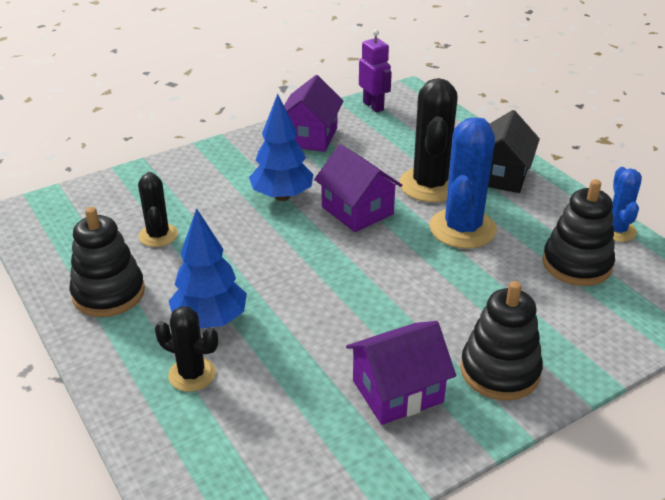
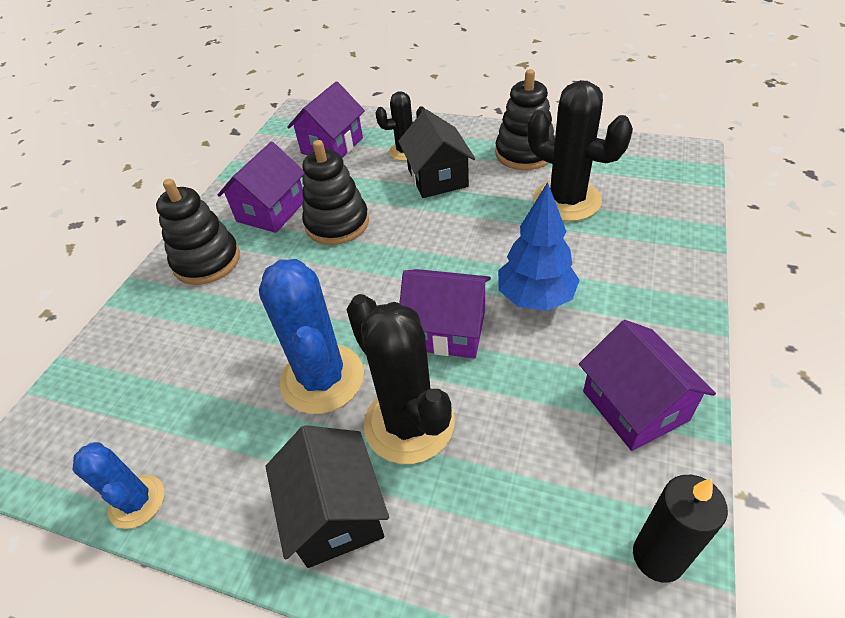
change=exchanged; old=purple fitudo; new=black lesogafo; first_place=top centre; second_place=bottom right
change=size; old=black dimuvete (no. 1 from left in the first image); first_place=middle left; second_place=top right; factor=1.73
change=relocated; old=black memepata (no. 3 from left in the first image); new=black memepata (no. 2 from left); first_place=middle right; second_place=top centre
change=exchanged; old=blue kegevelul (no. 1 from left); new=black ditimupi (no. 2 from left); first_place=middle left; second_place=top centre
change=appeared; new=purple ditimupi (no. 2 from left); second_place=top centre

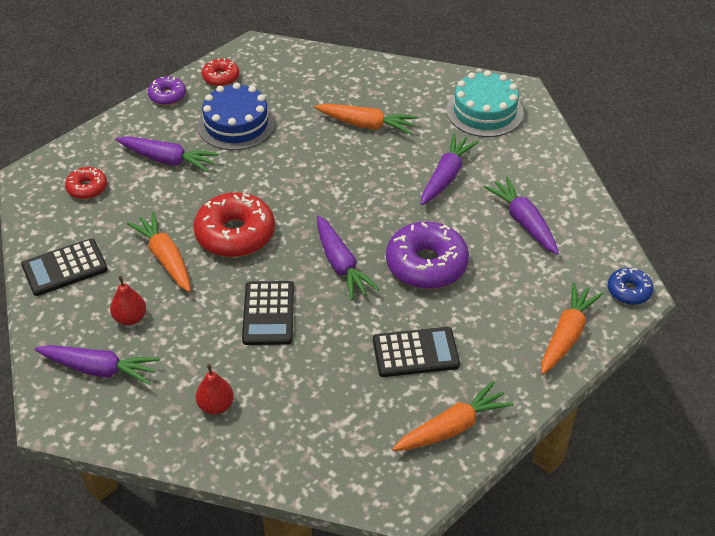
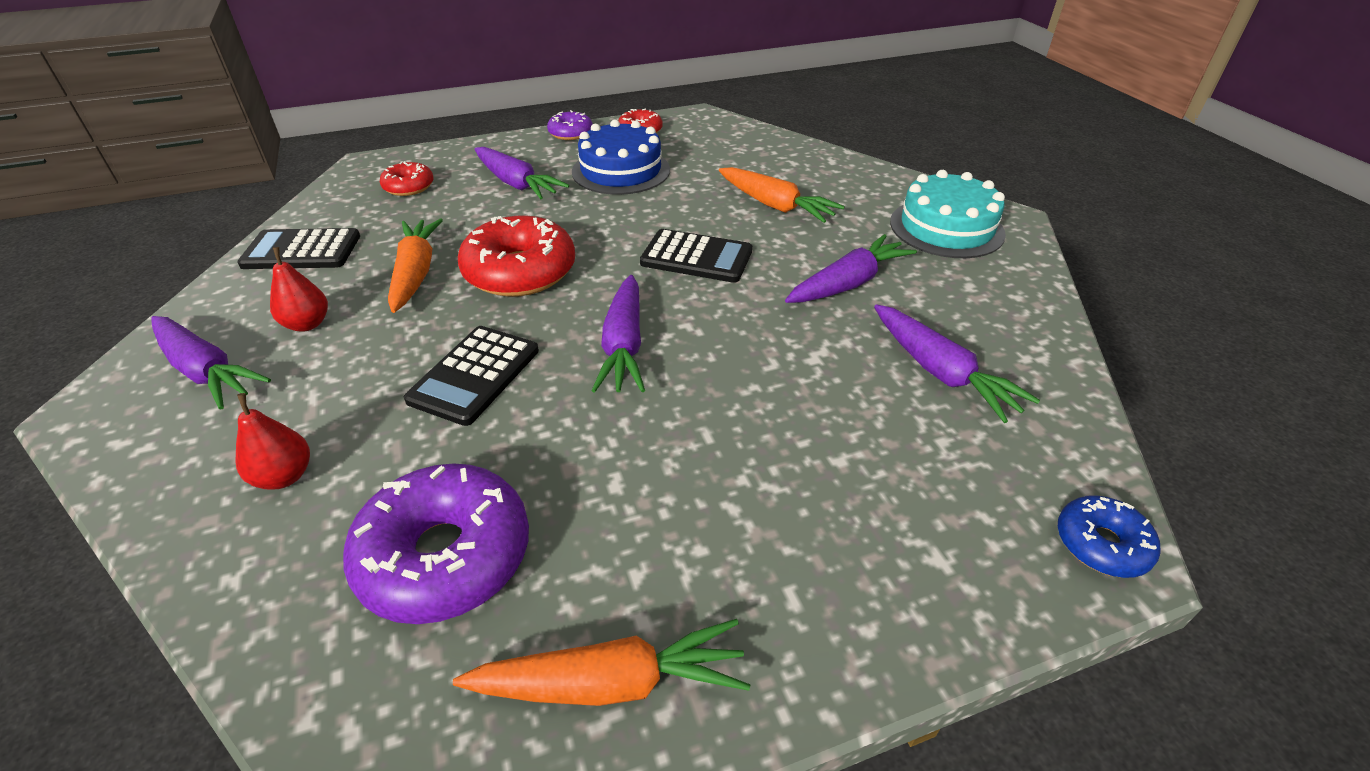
change=spun; old=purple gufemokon (no. 5 from left); first_place=middle right; second_place=middle right; degrees=150
change=relocated; old=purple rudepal (no. 2 from left in the first image); new=purple rudepal (no. 1 from left); first_place=centre; second_place=bottom left
change=missing; old=orange gufemokon (no. 4 from left); first_place=middle right
change=relocated; old=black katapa (no. 3 from left); first_place=centre; second_place=top centre

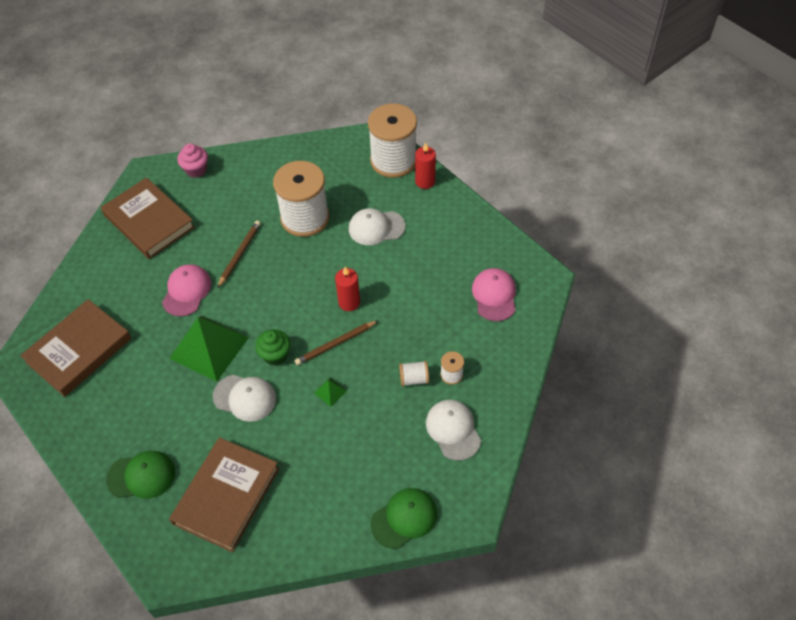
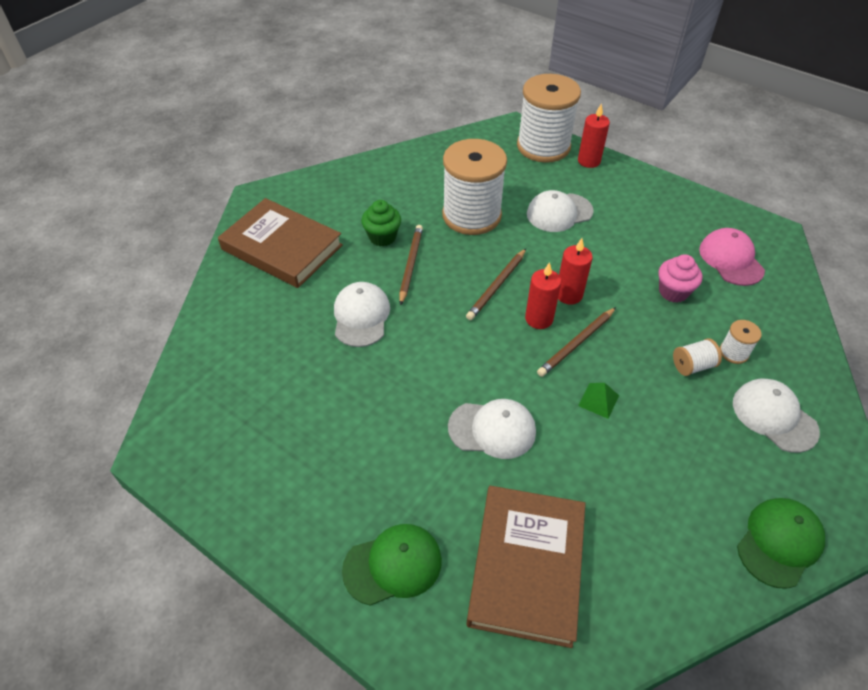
change=relocated; old=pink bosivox; first_place=top left; second_place=middle right
change=colour; old=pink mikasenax (no. 1 from left); new=white mikasenax (no. 1 from left); first_place=middle left; second_place=centre
change=missing; old=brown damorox (no. 1 from left); first_place=middle left
change=missing; old=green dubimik (no. 1 from left); first_place=middle left
change=relocated; old=green bosivox; first_place=centre; second_place=top centre
change=appeared; new=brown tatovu (no. 2 from left); second_place=centre
change=appeared; new=red lesogafo (no. 1 from left); second_place=centre

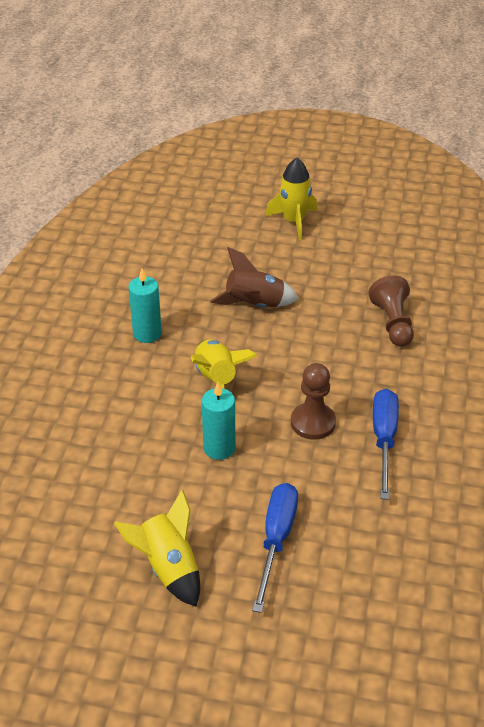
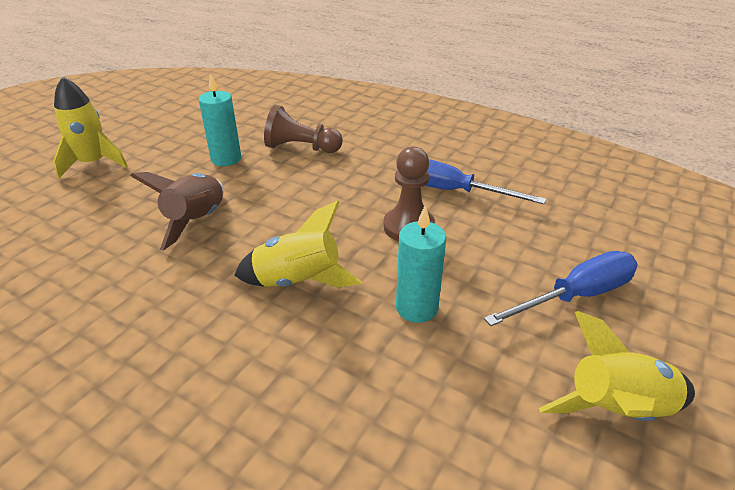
change=relocated; old=turquoise lesogafo (no. 1 from left); first_place=middle left; second_place=top left
change=spun; old=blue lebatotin (no. 1 from left in the first image); first_place=bottom centre; second_place=middle right; degrees=120

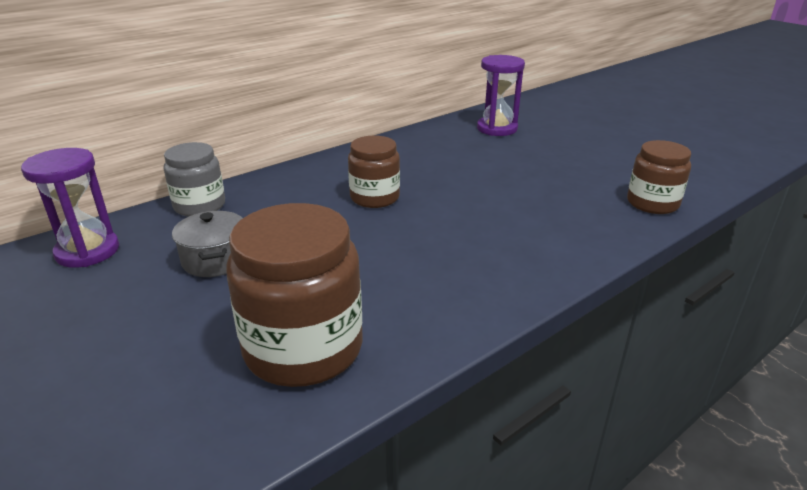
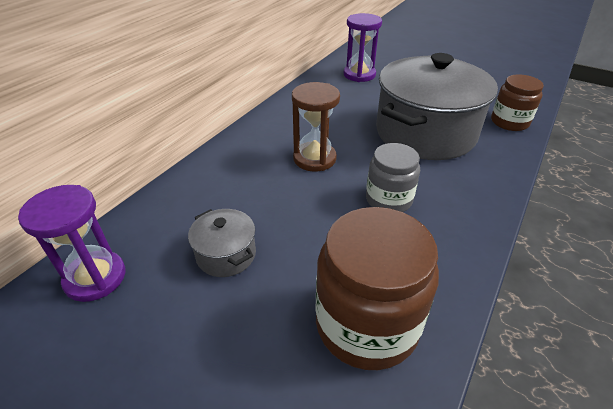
change=exchanged; old=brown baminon (no. 2 from left); new=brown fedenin; first_place=centre; second_place=top centre
change=relocated; old=grey baminon; first_place=middle left; second_place=centre
change=appeared; new=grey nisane (no. 2 from left); second_place=top right

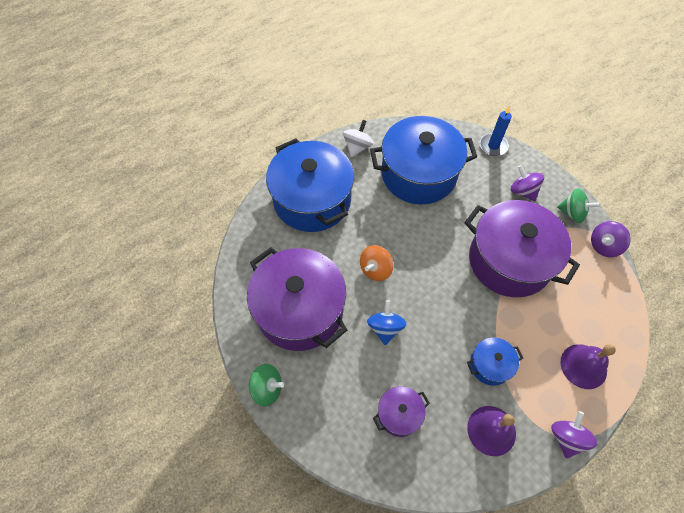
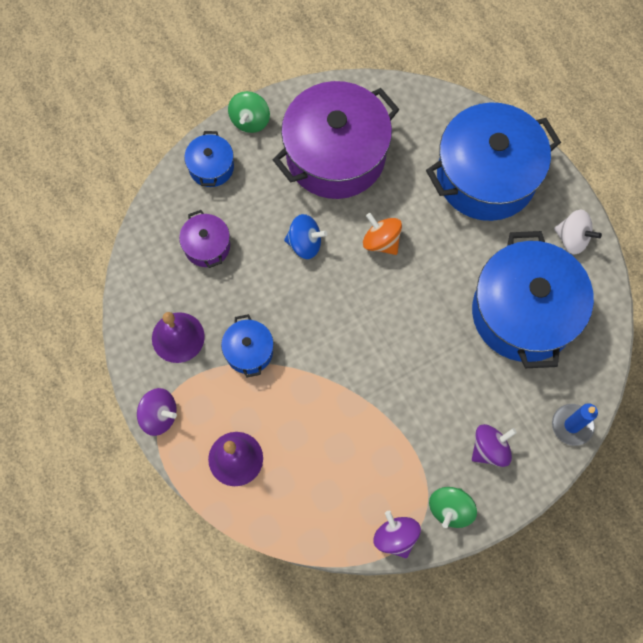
change=missing; old=purple nisane (no. 3 from left); first_place=middle right
change=appeared; new=blue nisane (no. 1 from left); second_place=top left

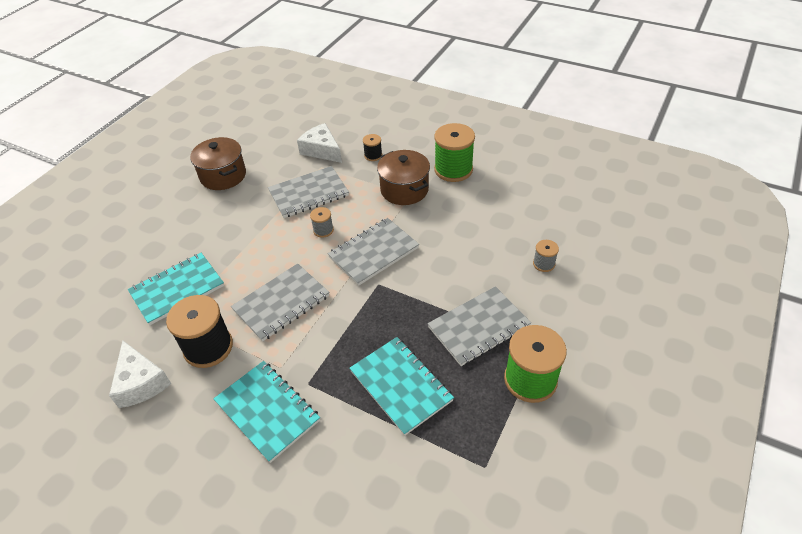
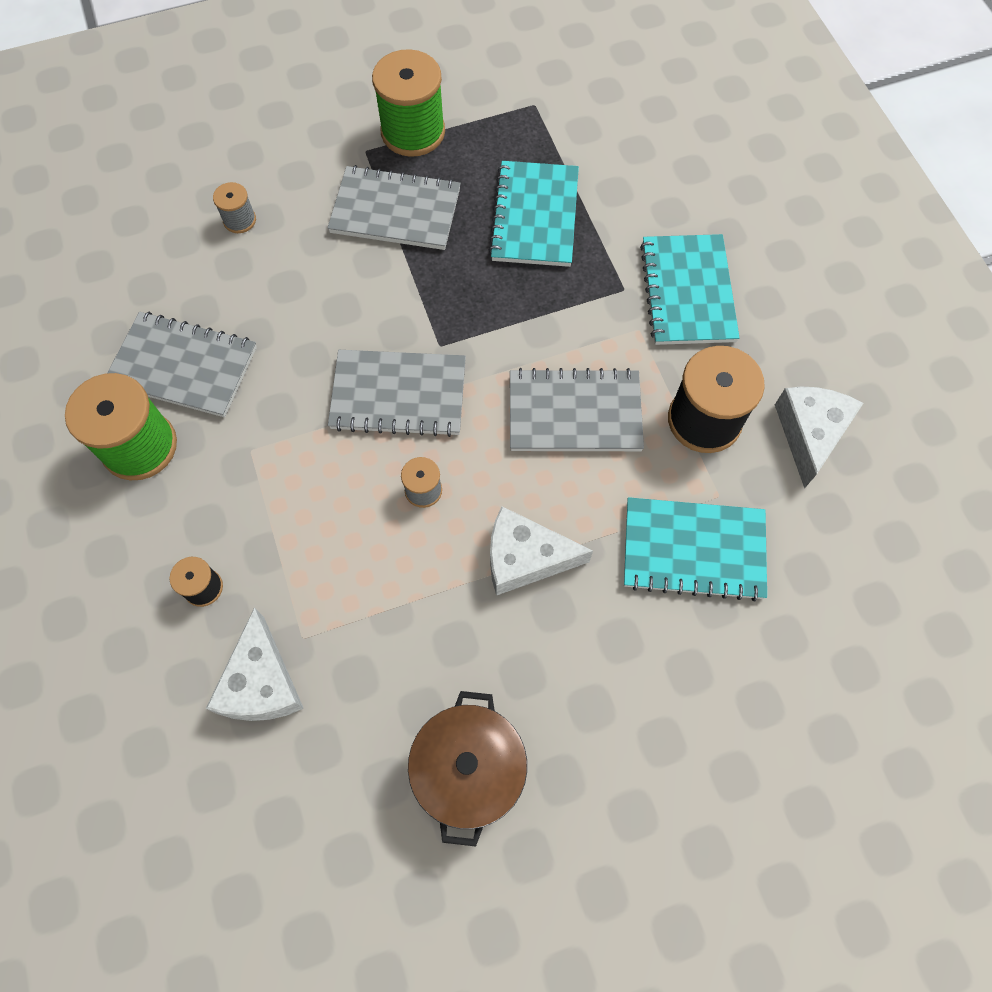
change=missing; old=brown nisane (no. 2 from left); first_place=top centre
change=relocated; old=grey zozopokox (no. 2 from left in the first image); new=grey zozopokox (no. 1 from left); first_place=centre; second_place=middle left
change=appeared; new=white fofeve (no. 2 from left); second_place=centre

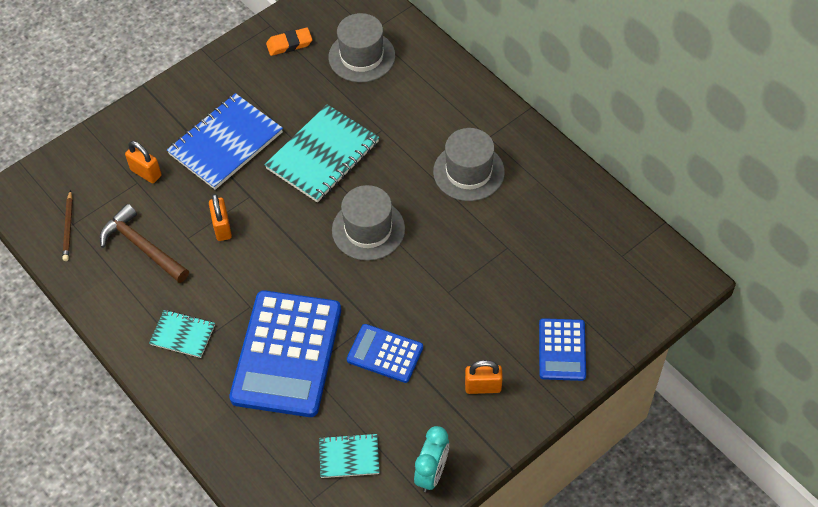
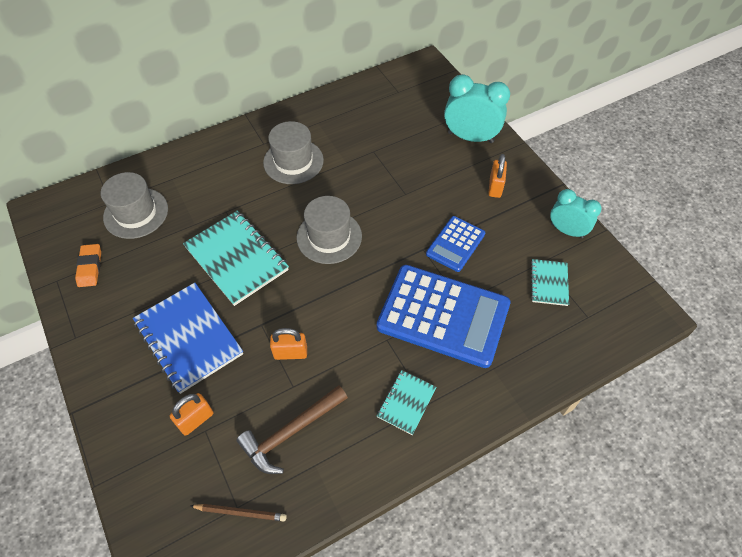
change=exchanged; old=blue katapa (no. 3 from left); new=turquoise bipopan (no. 1 from left); first_place=bottom right; second_place=top centre

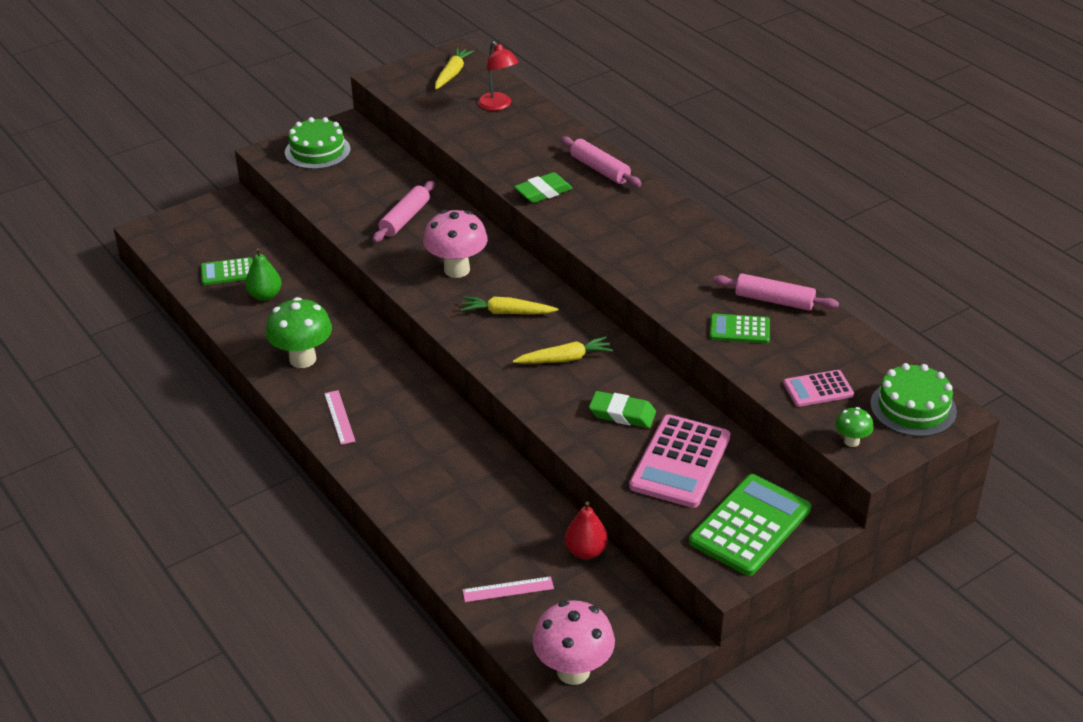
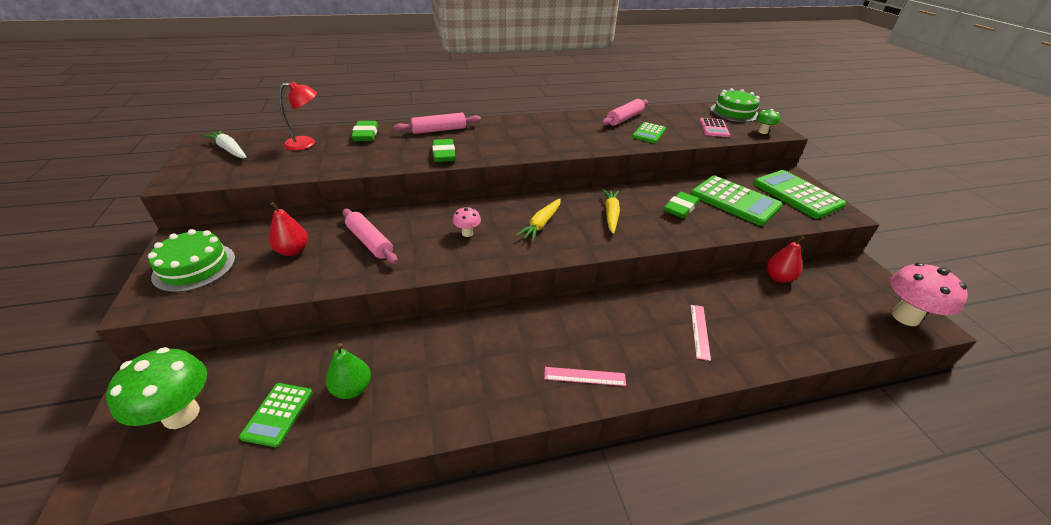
change=colour; old=yellow gufemokon (no. 1 from left); new=white gufemokon; first_place=top centre; second_place=top left
change=size; old=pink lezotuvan (no. 1 from left); first_place=centre; second_place=centre; factor=0.49
change=relocated; old=green lezotuvan (no. 1 from left); first_place=middle left; second_place=bottom left
change=colour; old=pink katapa (no. 1 from left); new=green katapa (no. 3 from left); first_place=centre; second_place=middle right
change=relocated; old=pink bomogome (no. 2 from left); first_place=bottom centre; second_place=centre
change=appeared; new=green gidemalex (no. 1 from left); second_place=top centre
change=appeared; new=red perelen (no. 1 from left); second_place=middle left

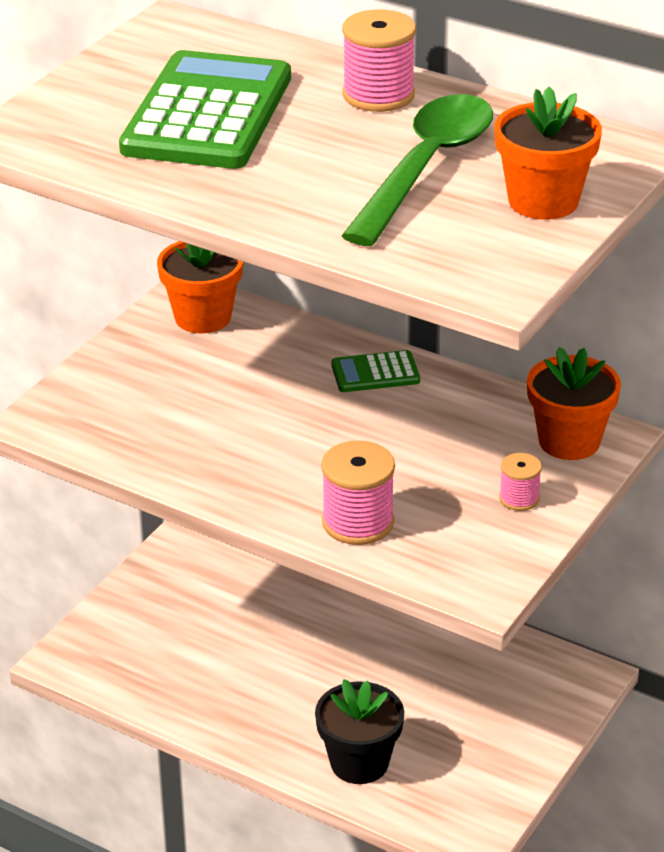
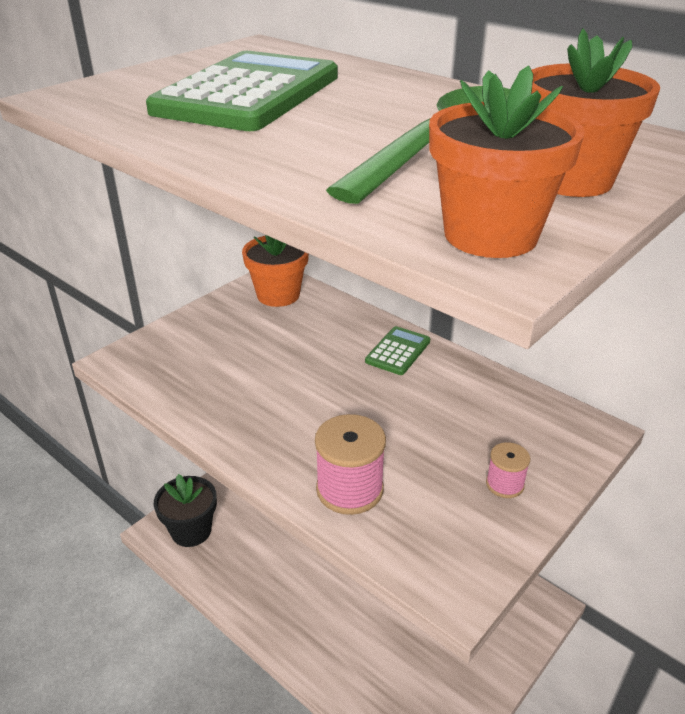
change=missing; old=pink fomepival (no. 2 from left); first_place=top centre
change=relocated; old=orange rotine (no. 3 from left in the first image); new=orange rotine (no. 2 from left); first_place=middle right; second_place=top right
change=spun; old=green katapa (no. 2 from left); first_place=centre; second_place=centre; degrees=120
change=relocated; old=black rotine; first_place=bottom centre; second_place=bottom left

